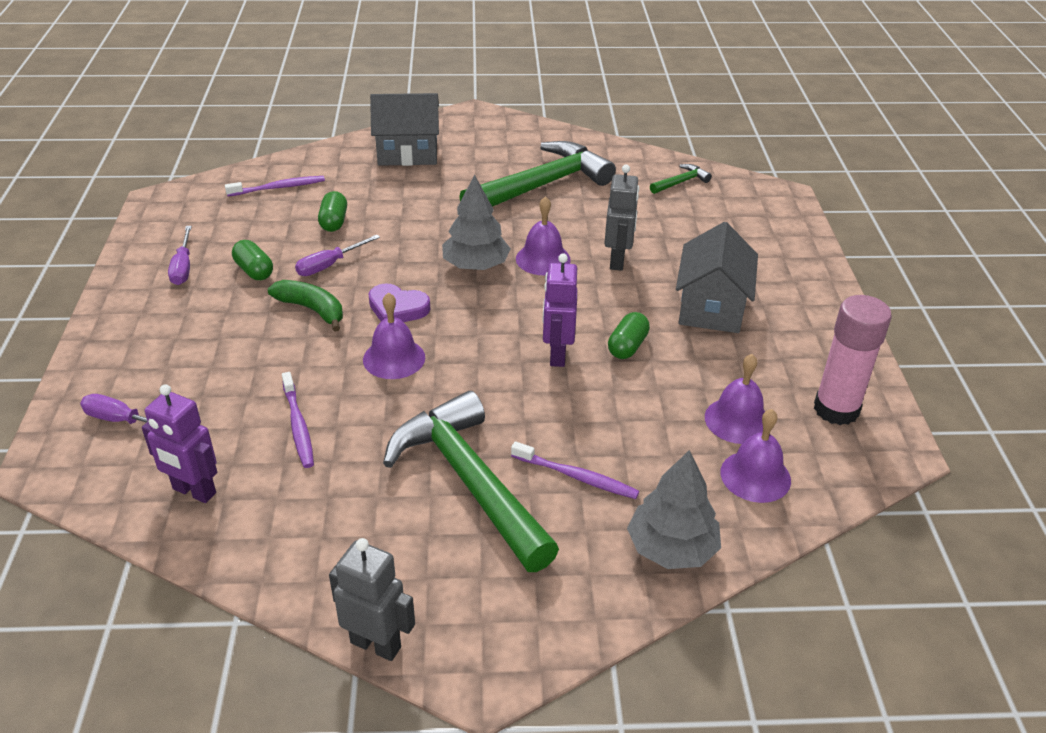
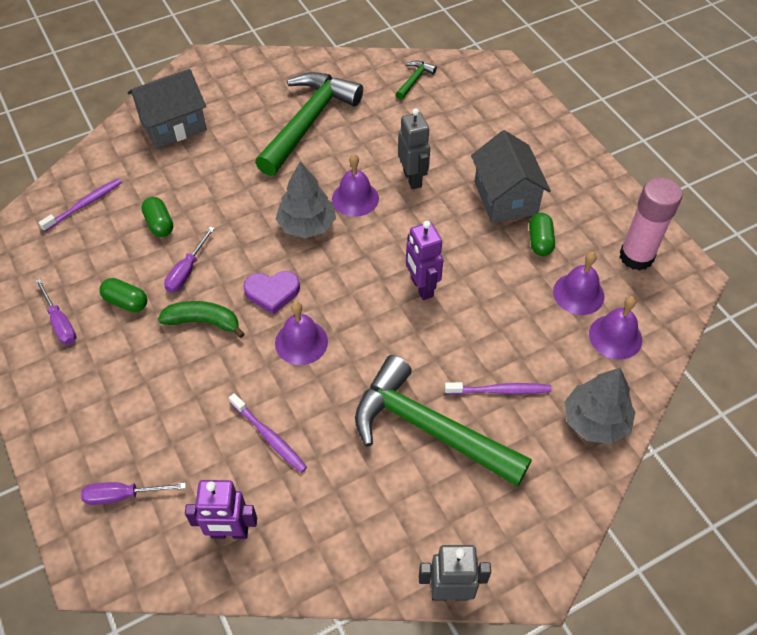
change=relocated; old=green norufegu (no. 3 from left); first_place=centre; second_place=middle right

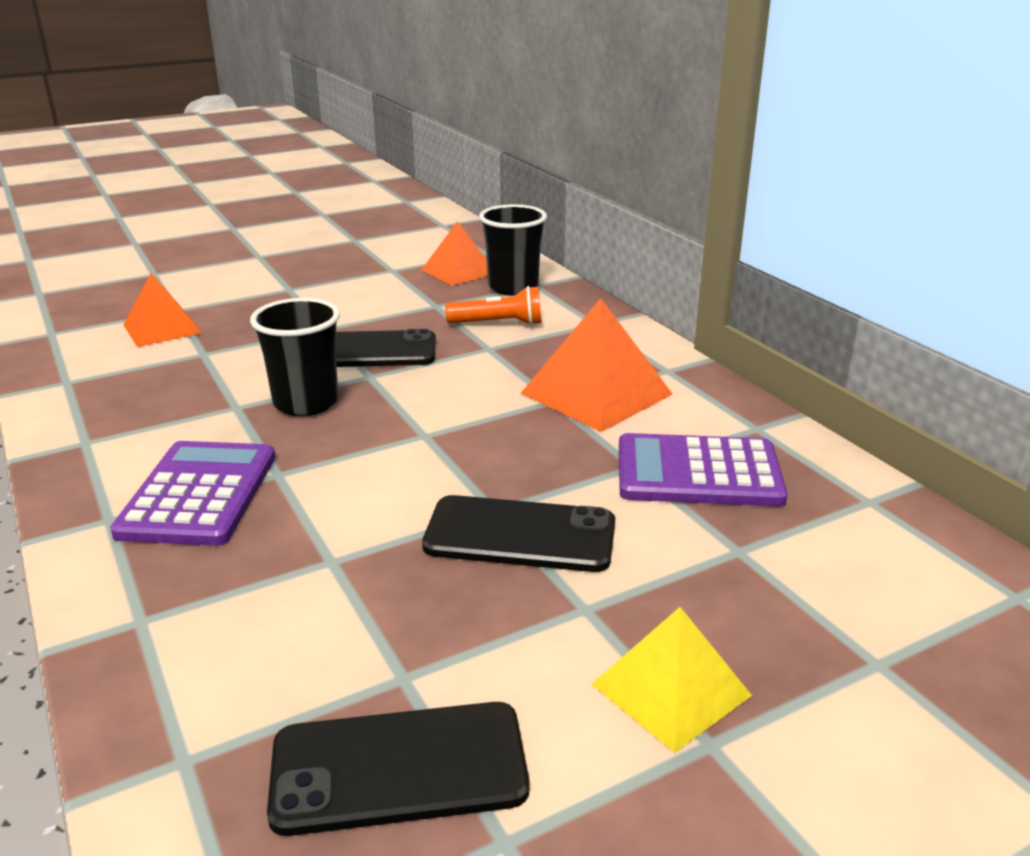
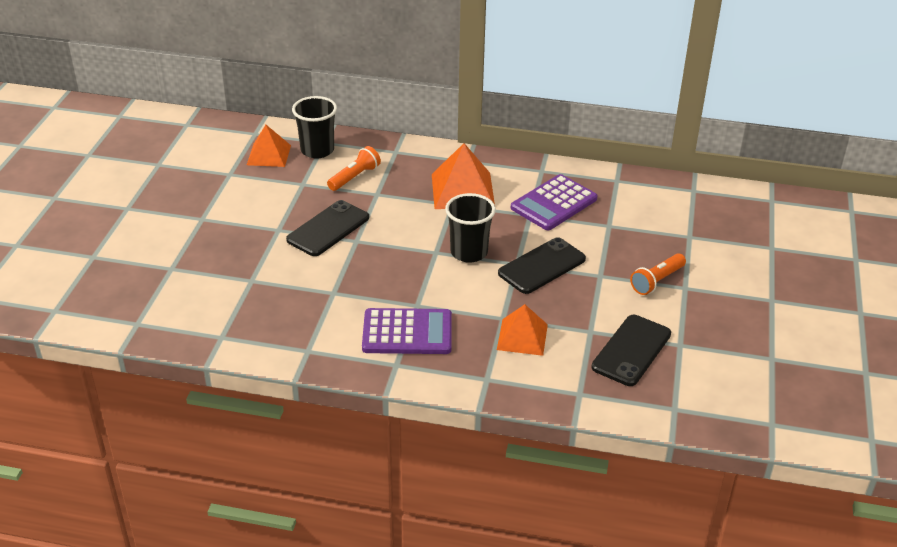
change=relocated; old=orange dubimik (no. 1 from left in the first image); new=orange dubimik (no. 3 from left); first_place=middle left; second_place=centre
change=relocated; old=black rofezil (no. 1 from left in the first image); new=black rofezil (no. 2 from left); first_place=middle left; second_place=centre
change=spun; old=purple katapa (no. 1 from left); first_place=middle left; second_place=centre; degrees=135
change=exchanged; old=yellow dubimik; new=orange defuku (no. 2 from left); first_place=bottom centre; second_place=middle right

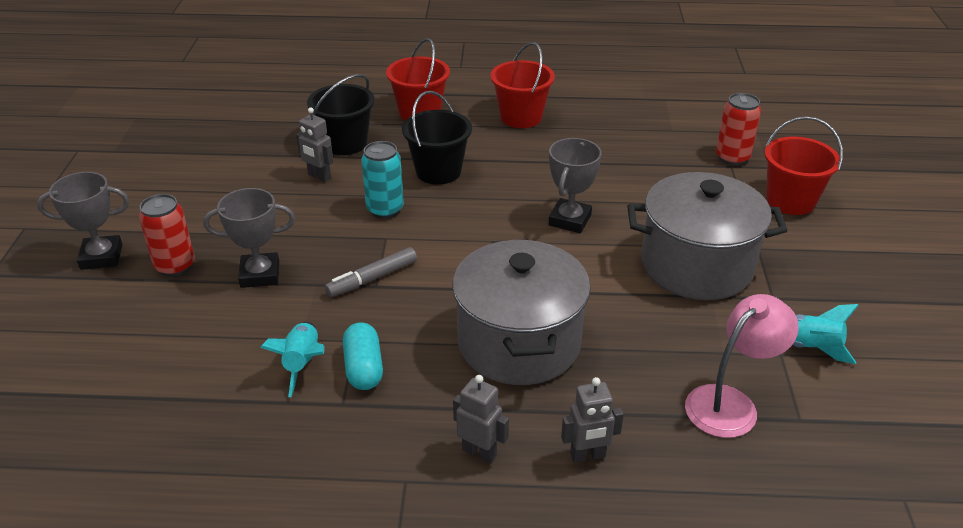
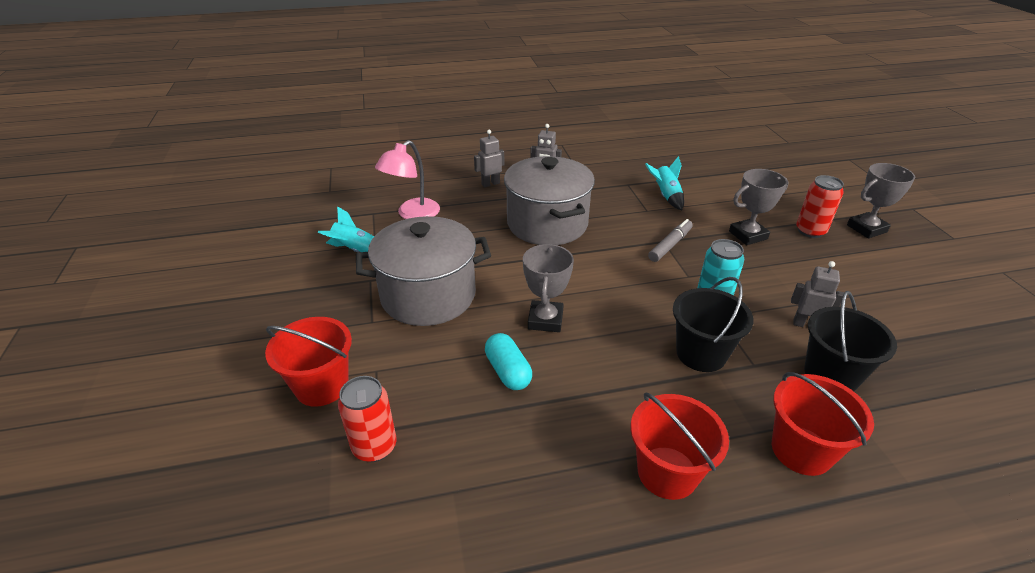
change=relocated; old=turquoise norufegu; first_place=bottom centre; second_place=centre

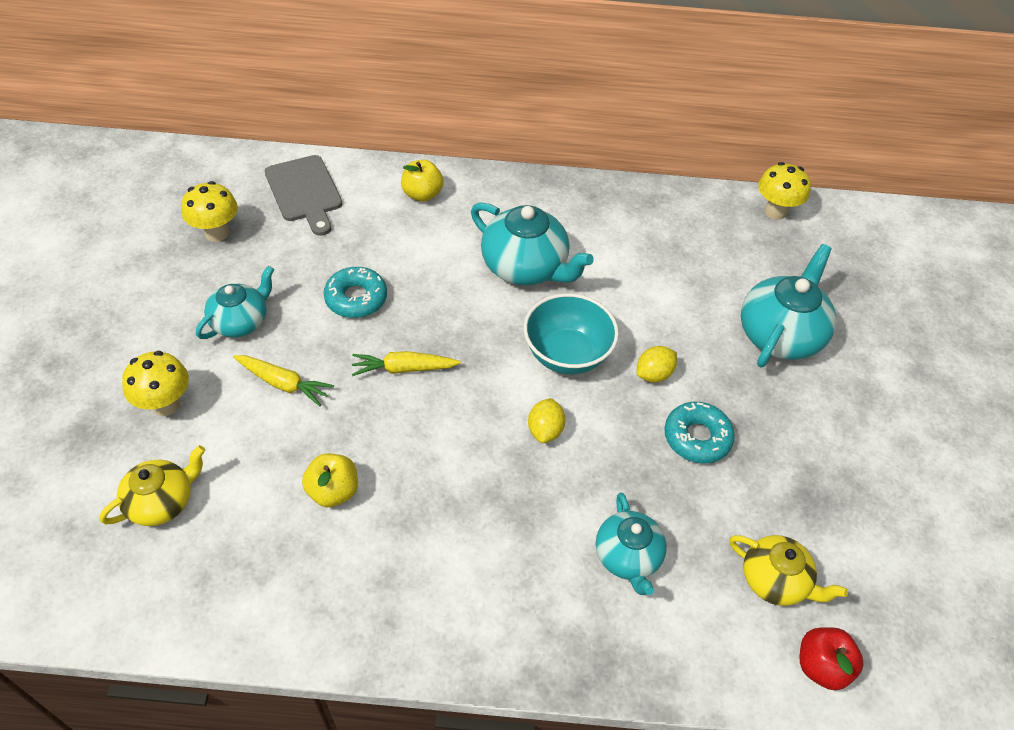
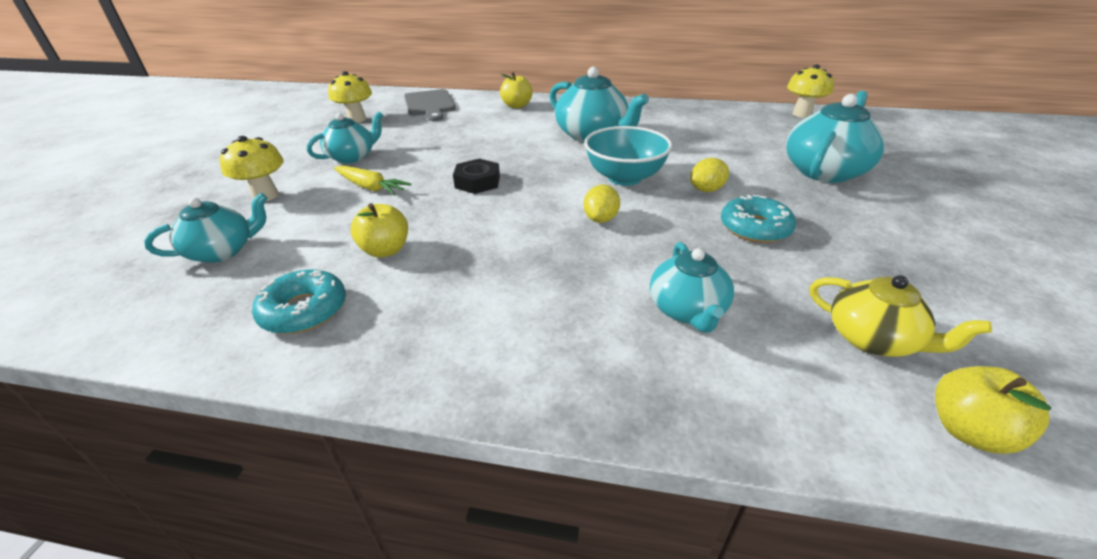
change=relocated; old=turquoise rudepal (no. 1 from left); first_place=centre; second_place=middle left
change=exchanged; old=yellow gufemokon (no. 2 from left); new=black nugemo; first_place=centre; second_place=top centre
change=colour; old=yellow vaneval (no. 1 from left); new=turquoise vaneval (no. 1 from left); first_place=middle left; second_place=middle left
change=colour; old=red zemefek; new=yellow zemefek (no. 3 from left); first_place=bottom right; second_place=bottom right

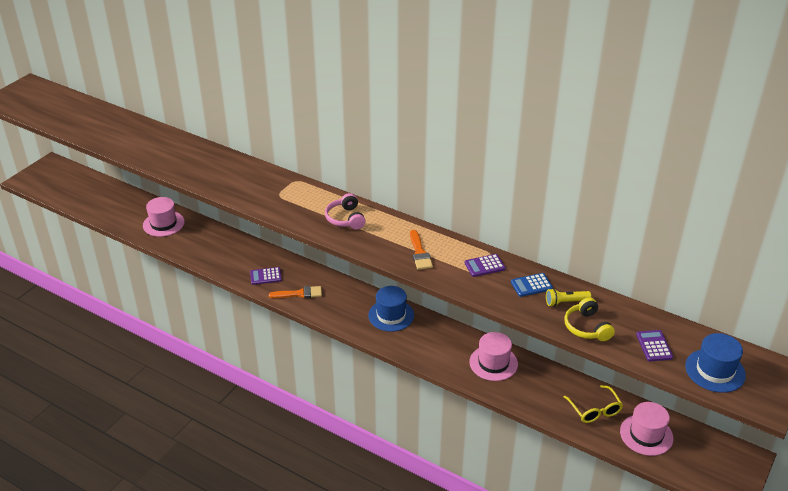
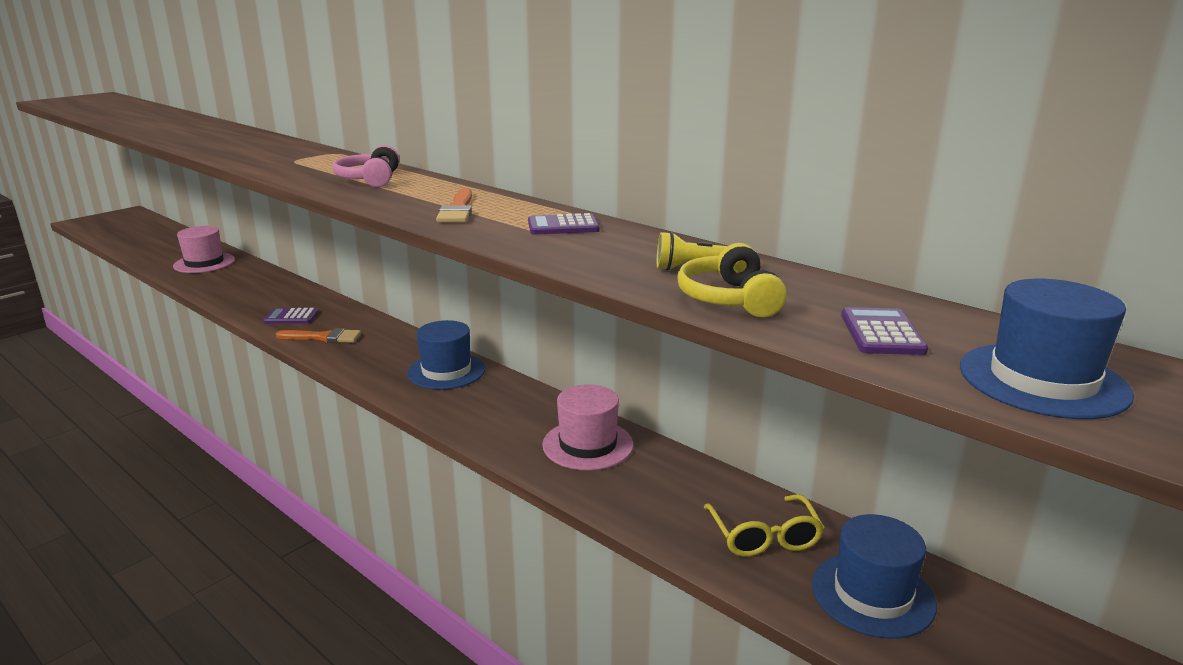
change=missing; old=blue katapa; first_place=middle right
change=colour; old=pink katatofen (no. 3 from left); new=blue katatofen (no. 2 from left); first_place=bottom right; second_place=bottom right

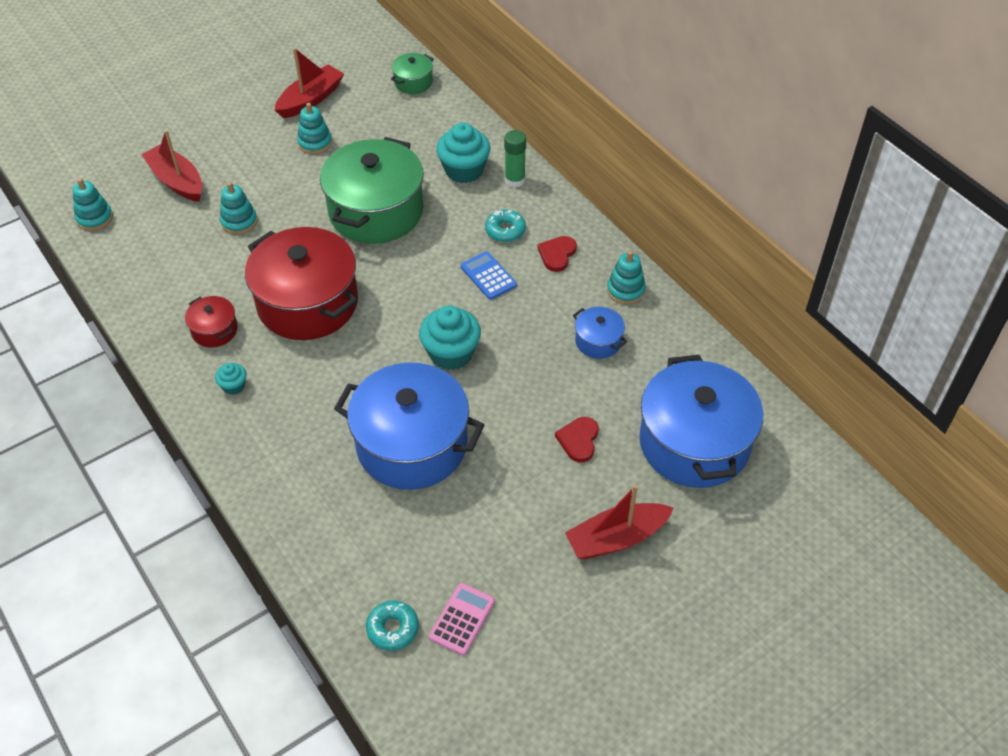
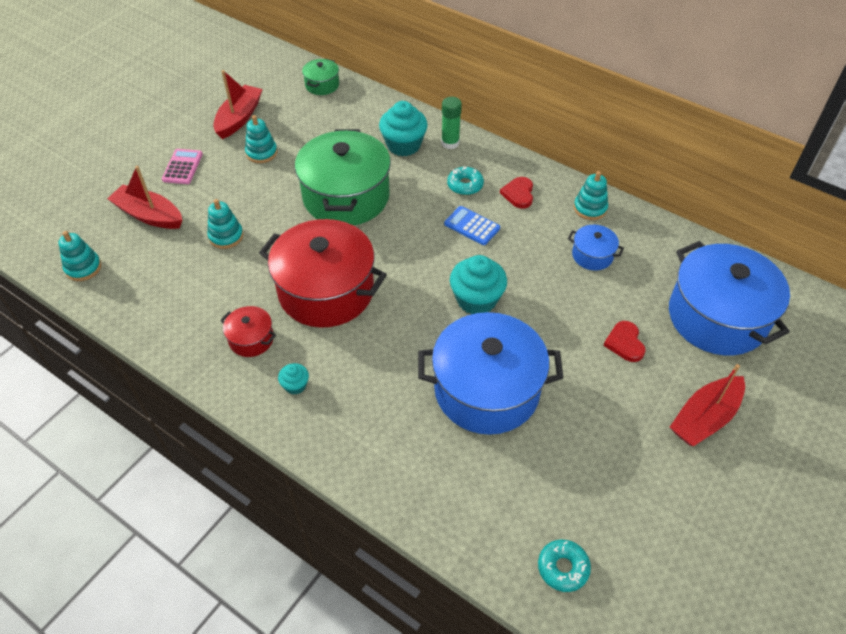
change=relocated; old=pink katapa; first_place=bottom centre; second_place=top left

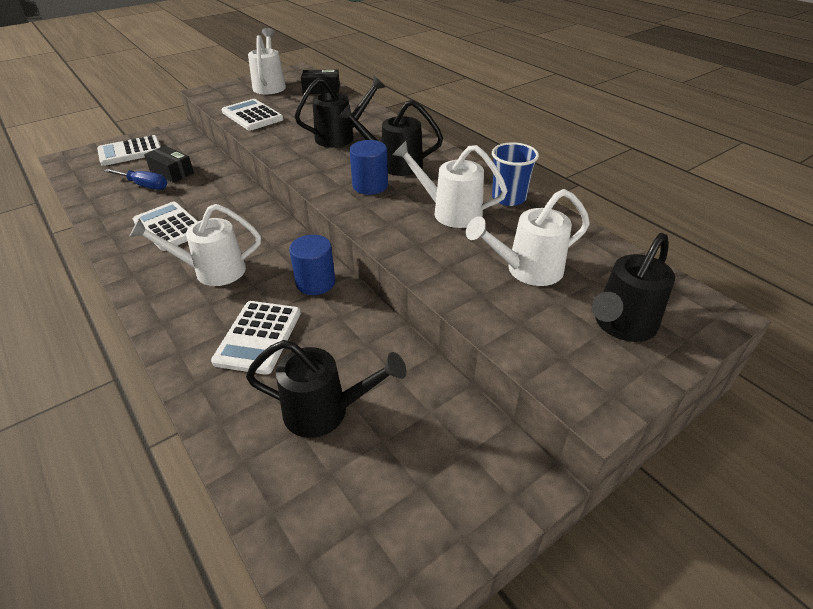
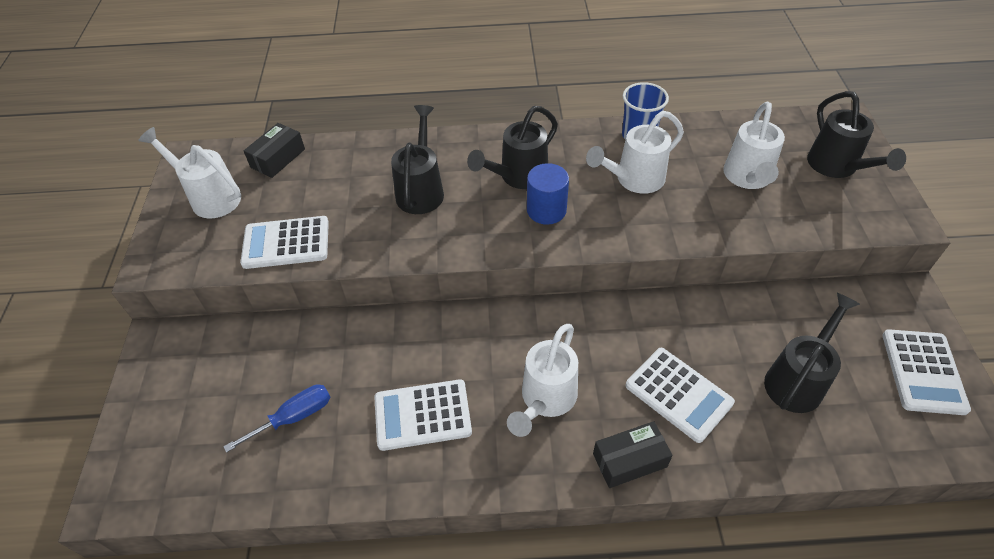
change=relocated; old=white katapa (no. 1 from left in the first image); new=white katapa (no. 4 from left); first_place=top left; second_place=middle right
change=relocated; old=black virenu (no. 1 from left in the first image); new=black virenu (no. 2 from left); first_place=top left; second_place=bottom centre
change=missing; old=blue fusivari (no. 1 from left); first_place=centre

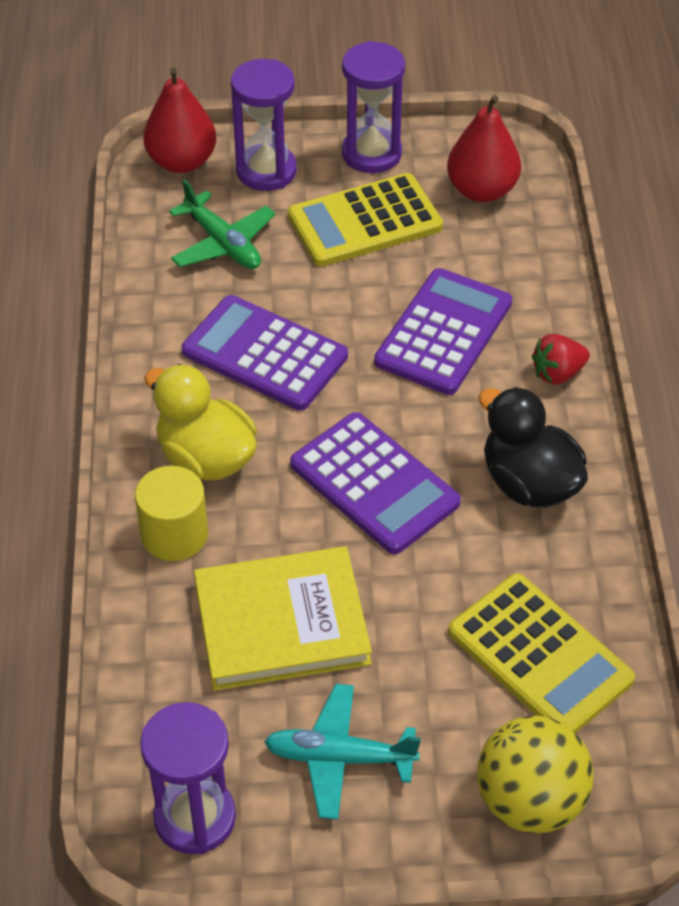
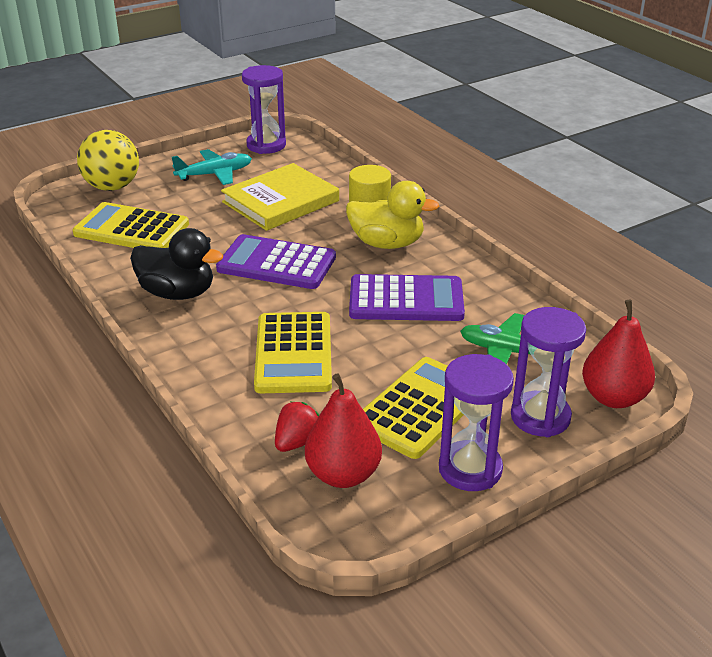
change=colour; old=purple katapa (no. 3 from left); new=yellow katapa (no. 2 from left); first_place=centre; second_place=centre
change=relocated; old=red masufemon; first_place=middle right; second_place=centre

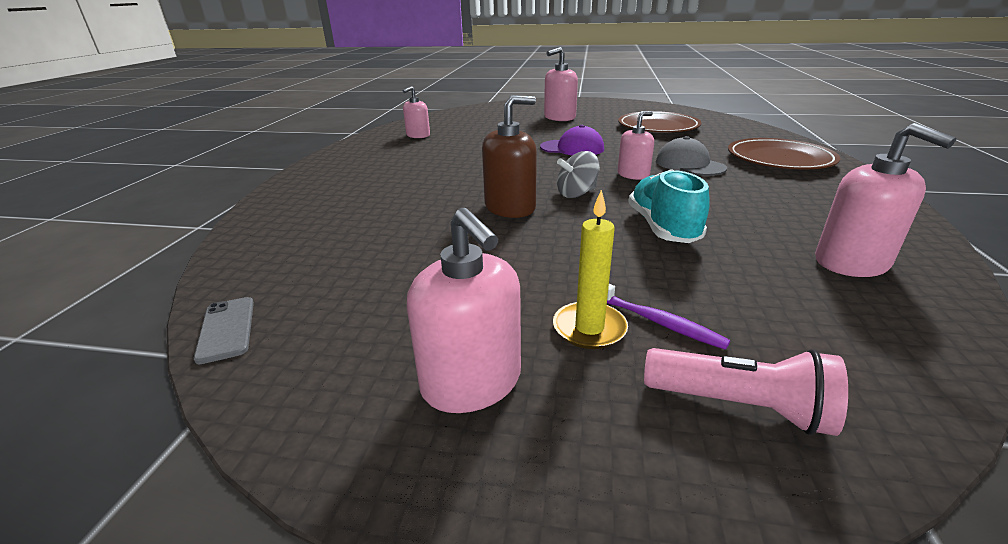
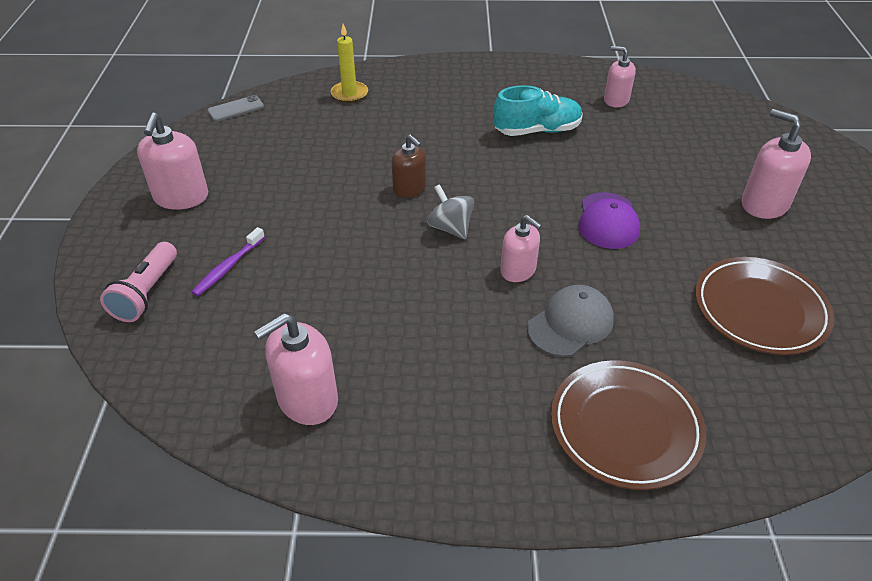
change=size; old=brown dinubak; first_place=top centre; second_place=top centre; factor=0.66
change=relocated; old=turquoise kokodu; first_place=centre; second_place=top centre
change=relocated; old=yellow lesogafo; first_place=centre; second_place=top centre
change=spun; old=pink dinubak (no. 2 from left in the first image); first_place=centre; second_place=top left; degrees=-45

